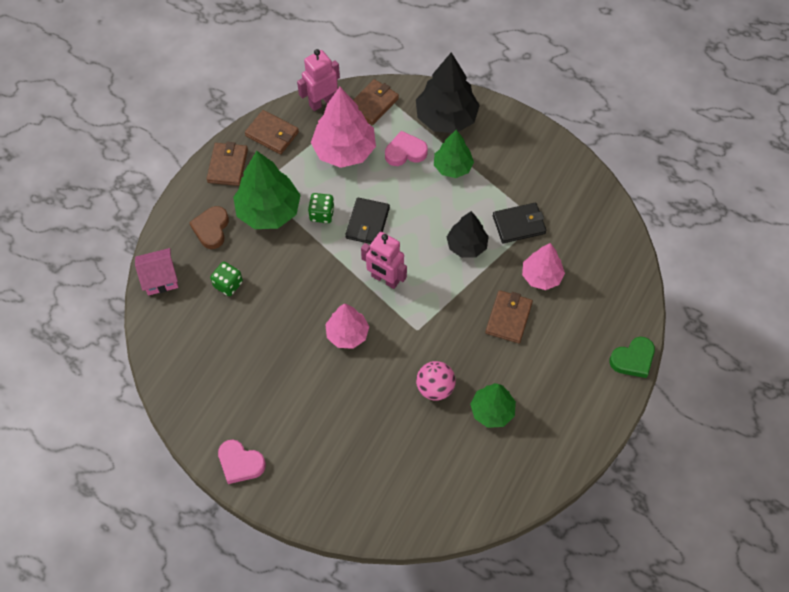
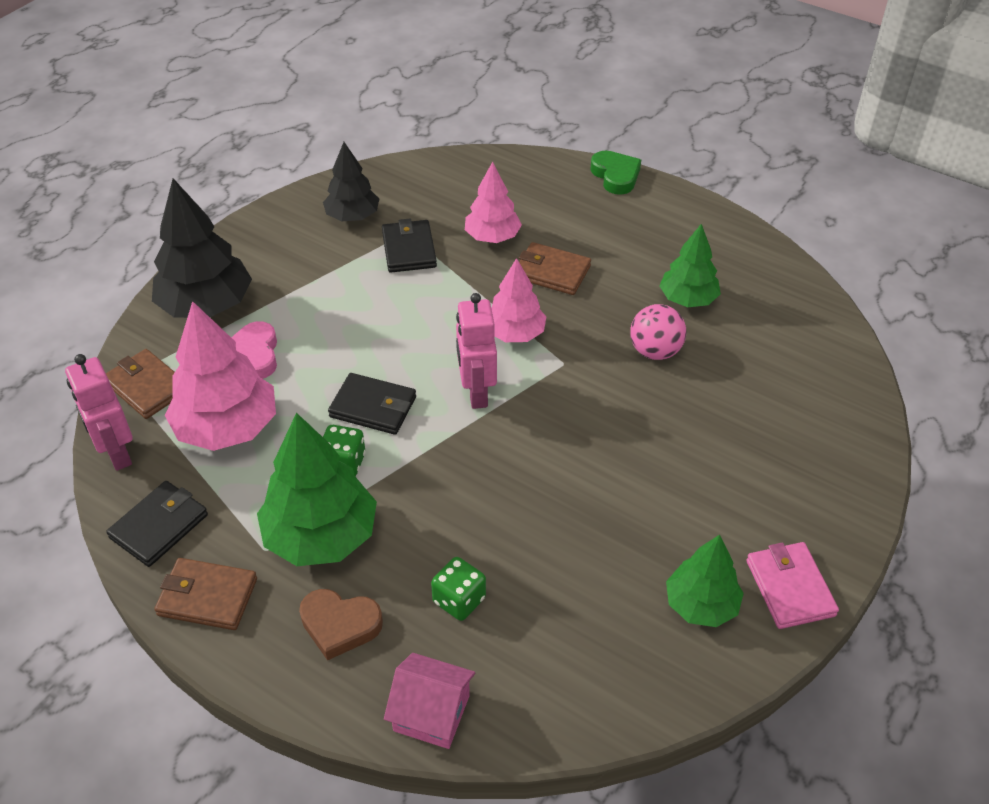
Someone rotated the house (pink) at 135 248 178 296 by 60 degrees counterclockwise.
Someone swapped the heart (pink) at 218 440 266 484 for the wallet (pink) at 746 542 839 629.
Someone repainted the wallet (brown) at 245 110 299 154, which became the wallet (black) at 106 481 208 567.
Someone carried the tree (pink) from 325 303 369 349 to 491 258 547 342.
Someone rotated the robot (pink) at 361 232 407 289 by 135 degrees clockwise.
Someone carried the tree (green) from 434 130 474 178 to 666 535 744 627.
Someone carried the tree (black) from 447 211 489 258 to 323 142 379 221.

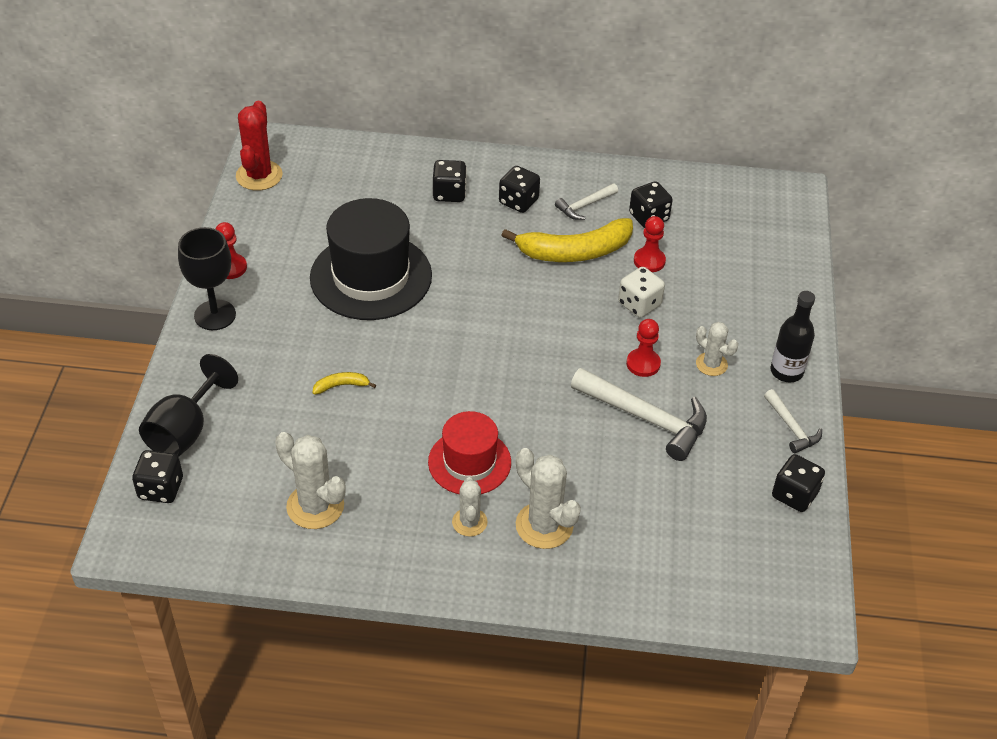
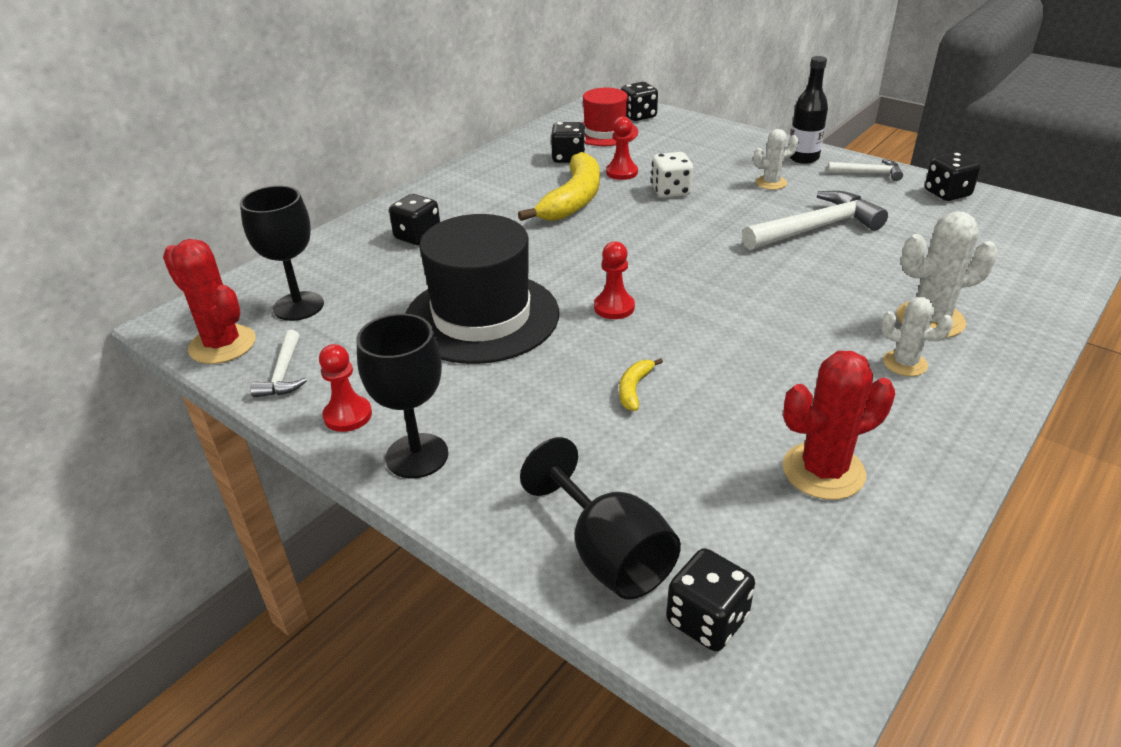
Someone repainted the cactus (white) at 275 432 346 529, which became the cactus (red) at 783 351 895 500.
Someone carried the hat (red) from 428 411 511 494 to 582 88 638 146.
Someone carried the dice (black) from 499 166 540 213 to 621 82 658 121.
Someone carried the hammer (white) from 555 183 618 220 to 250 330 307 398.
Someone carried the pawn (red) from 626 319 661 377 to 594 241 635 319.
Someone put down the goblet (black) at 240 186 324 321.

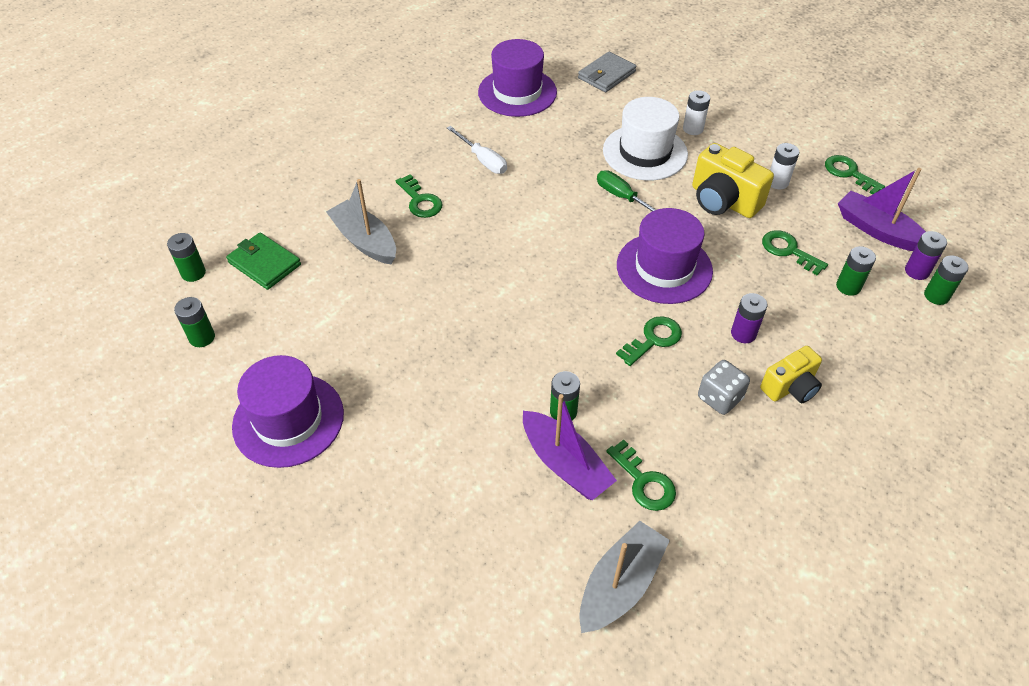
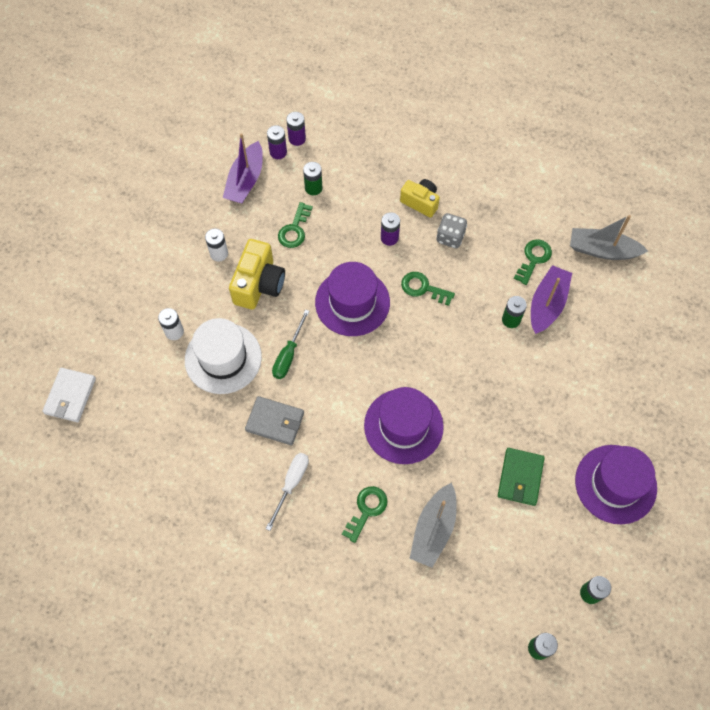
Someone carried the wallet (green) from 226 232 301 290 to 498 448 545 506.
Someone carried the hat (purple) from 478 39 557 117 to 364 387 444 464.
Someone carried the wallet (grey) from 578 52 636 92 to 245 396 304 445.
Someone took away the key (green) at 825 155 885 195.
Someone repainted the battery (green) at 924 255 969 305, which became the battery (purple) at 286 112 306 146.
Someone put down the wallet (white) at 42 368 96 422.

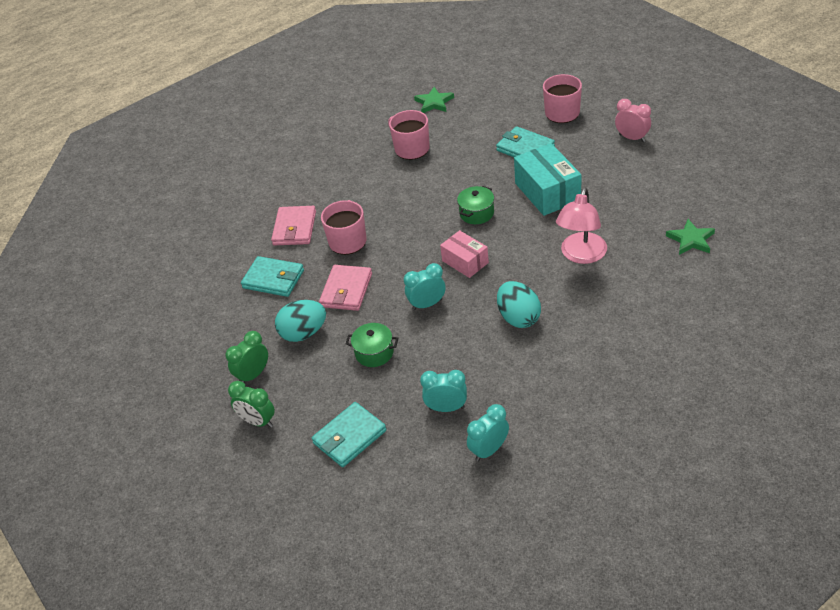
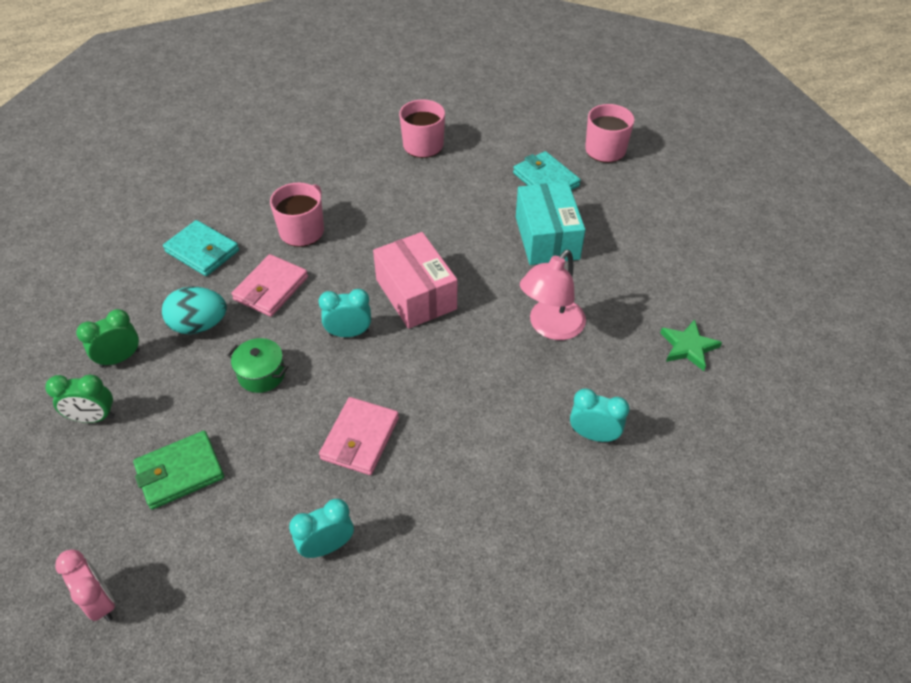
Someone rotated the clock (green) at 228 381 275 428 by 45 degrees counterclockwise.
Someone carried the wallet (pink) from 271 206 316 245 to 319 397 399 475.
Someone repainted the wallet (turquoise) at 312 402 386 467, which became the wallet (green) at 133 431 224 510.
Someone took away the star (green) at 414 87 454 113.
Someone carried the clock (turquoise) from 420 370 467 412 to 570 388 630 442.
Someone scaled the box (pink) at 440 230 489 278 by 1.61.
Someone took away the pot (green) at 457 186 494 224.
Someone took away the egg (turquoise) at 497 281 541 328.
Someone carried the clock (pink) from 615 99 651 142 to 55 549 115 622.

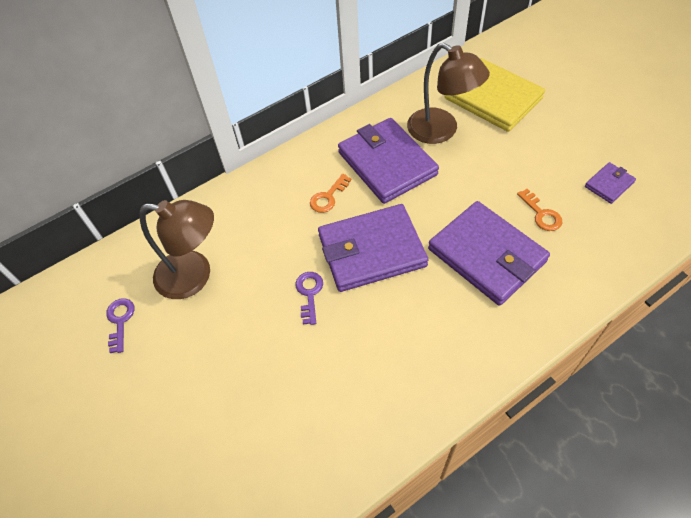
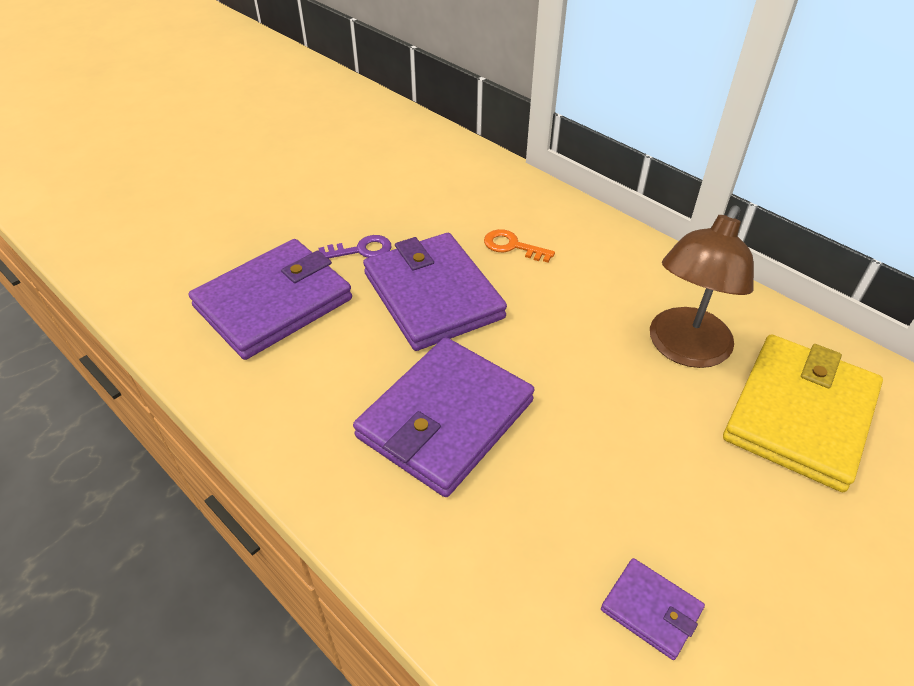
Someone took away the key (purple) at 106 298 135 353.
Someone took away the lamp (brown) at 140 200 214 299.
Someone carried the wallet (purple) from 338 118 439 204 to 189 239 352 360.
Someone took away the key (orange) at 517 189 562 231.

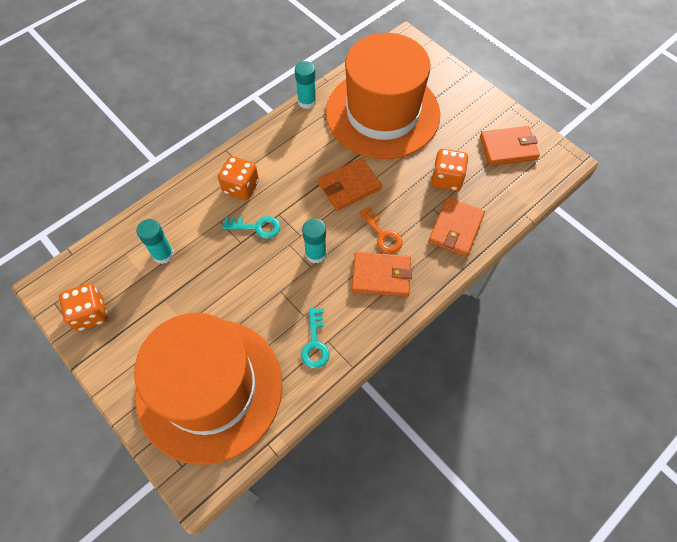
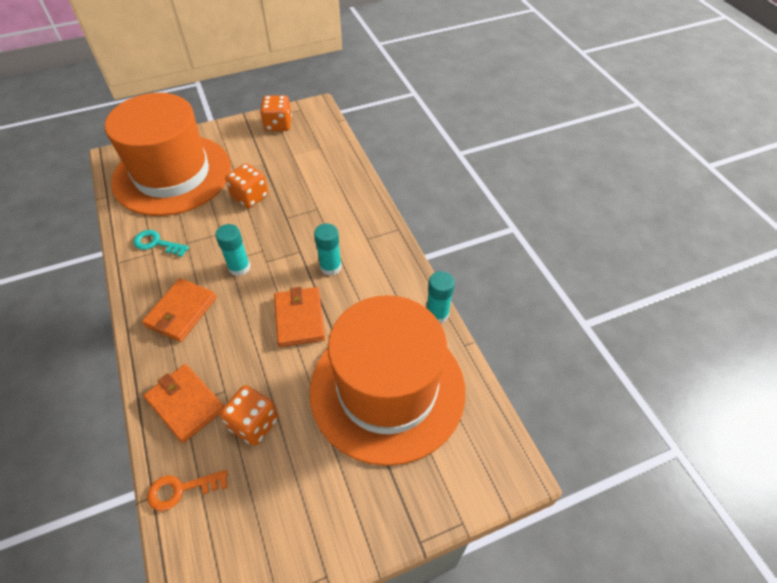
Someone carried the glue stick (turquoise) from 137 219 174 264 to 314 223 342 276.
Someone carried the dice (orange) from 218 156 259 200 to 225 163 268 208.
Someone took away the key (turquoise) at 222 216 281 238.
Someone carried the key (orange) from 359 206 403 253 to 147 470 228 511.
Someone took away the wallet (orange) at 480 126 540 166.

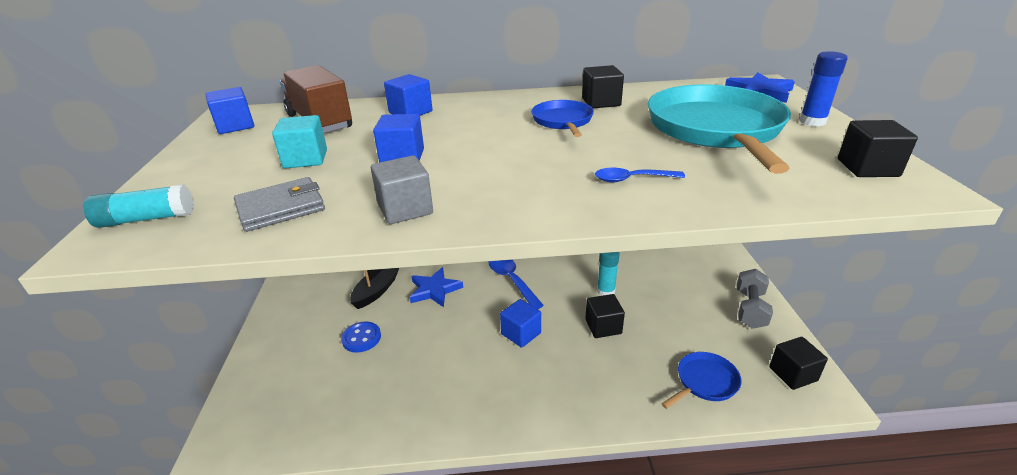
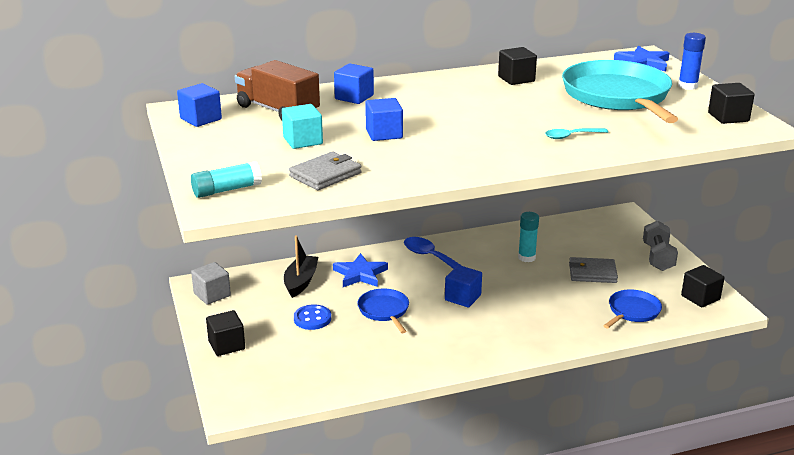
Someone carried the cube (grey) from 371 155 433 224 to 191 262 231 305.
Someone carried the pan (blue) from 531 100 594 137 to 357 289 409 333.
Someone carried the cube (black) from 585 294 625 338 to 206 310 245 356.
Someone repainted the spoon (blue) at 595 168 685 182, which became the spoon (turquoise) at 545 128 608 139.
Someone put down the wallet (grey) at 569 257 618 283.

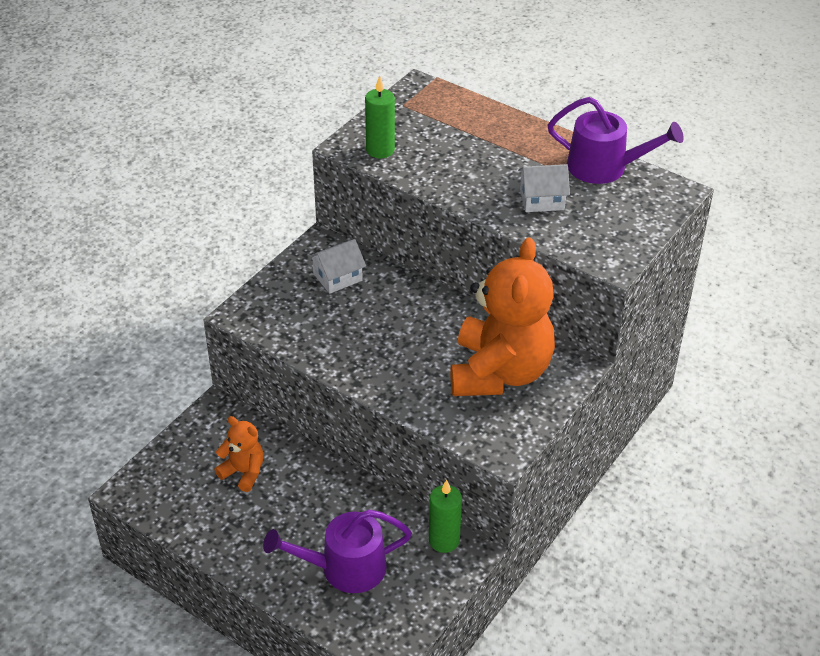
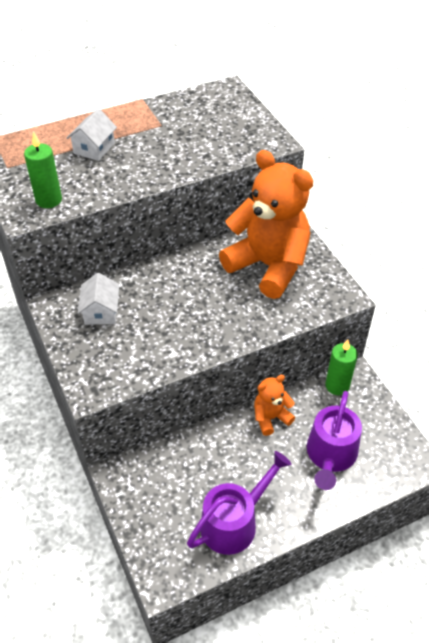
Someone carried the teddy bear (orange) from 214 416 264 492 to 254 375 295 436.
Someone carried the house (white) from 518 164 570 212 to 67 109 117 161.
Someone carried the watering can (purple) from 548 97 684 184 to 187 451 292 555.

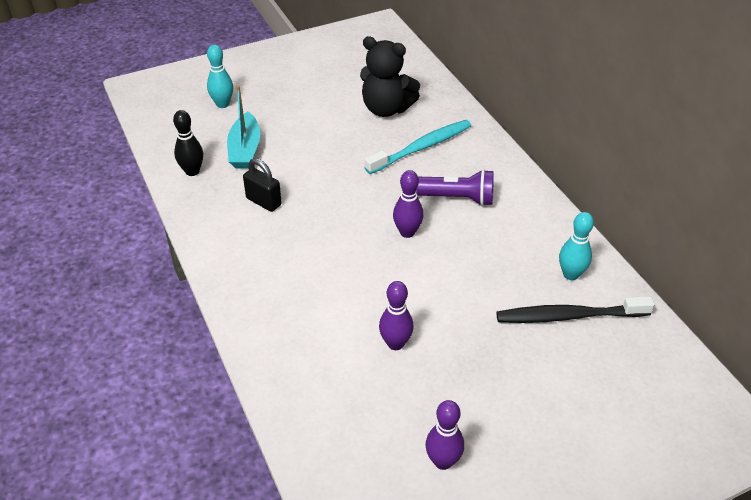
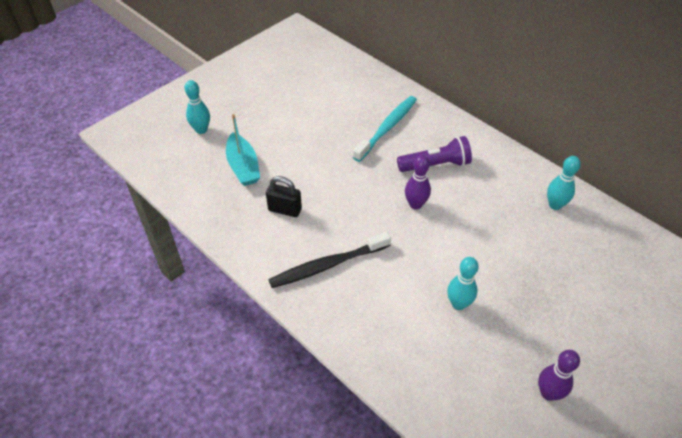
Someone took away the bowling pin (black) at 173 110 203 176.
Someone took away the teddy bear (black) at 360 36 420 117.
Someone repainted the bowling pin (purple) at 379 281 414 350, which became the bowling pin (turquoise) at 447 257 479 310.
Someone carried the toothbrush (black) from 496 296 655 323 to 268 232 391 288.

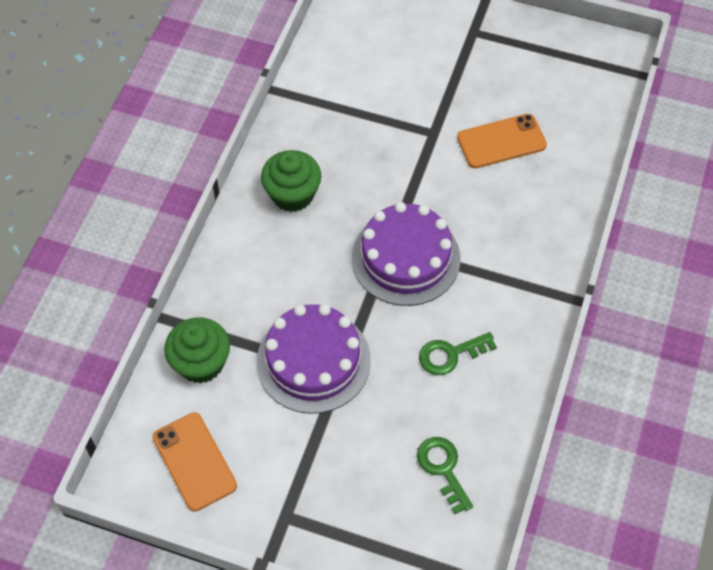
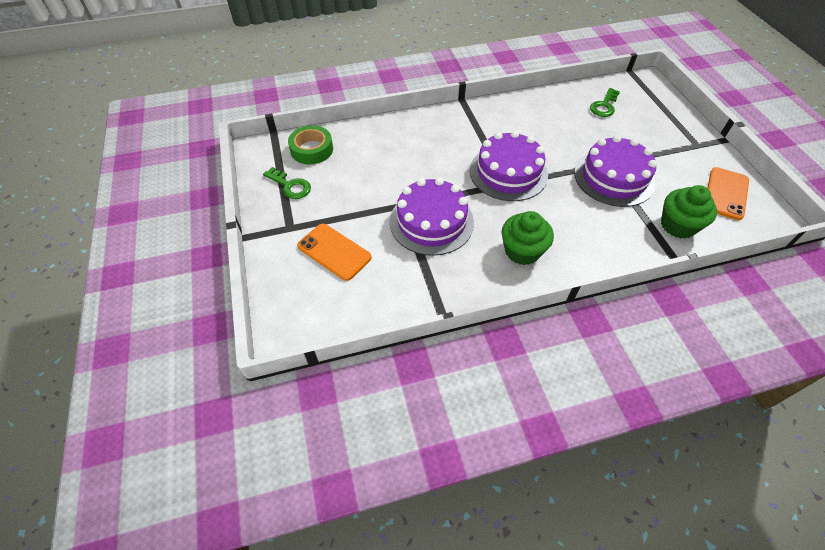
Someone carried the key (green) from 419 332 497 375 to 263 167 311 199.
Someone carried the phone (orange) from 457 114 547 168 to 297 224 372 281.
Someone put down the tape (green) at 288 125 333 164.
Someone put down the cake (purple) at 390 177 474 256.

